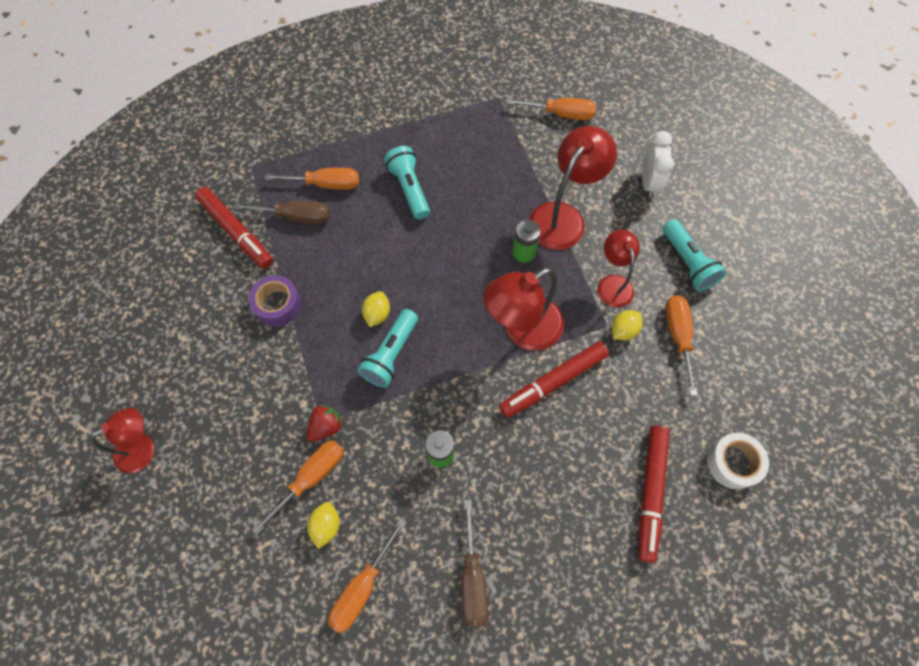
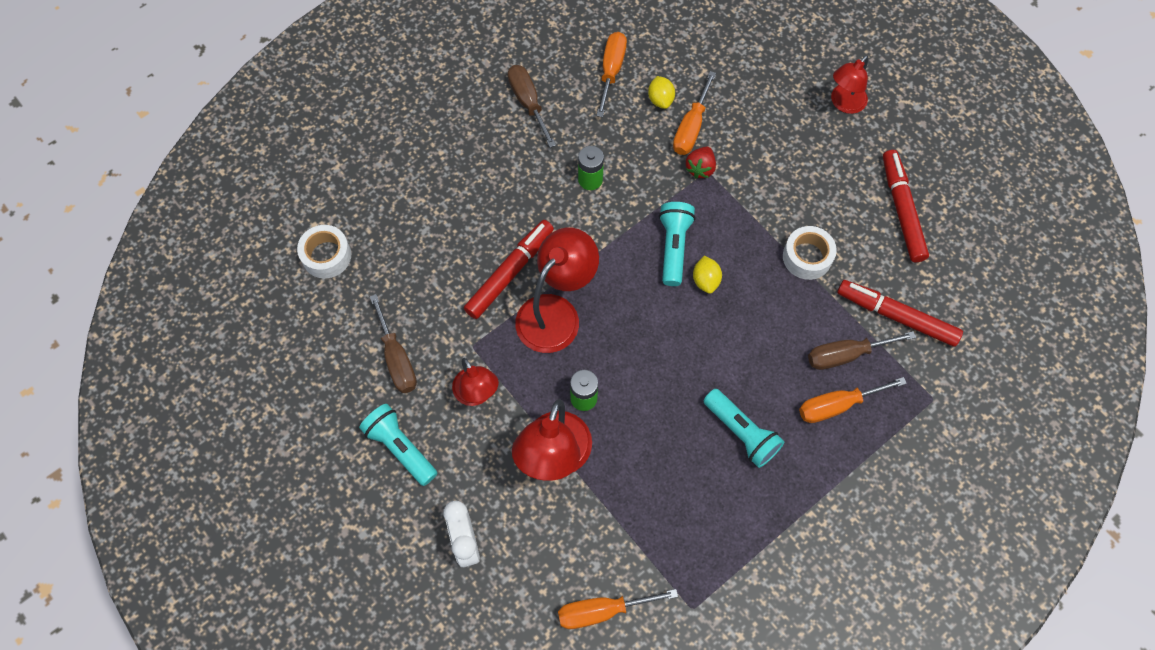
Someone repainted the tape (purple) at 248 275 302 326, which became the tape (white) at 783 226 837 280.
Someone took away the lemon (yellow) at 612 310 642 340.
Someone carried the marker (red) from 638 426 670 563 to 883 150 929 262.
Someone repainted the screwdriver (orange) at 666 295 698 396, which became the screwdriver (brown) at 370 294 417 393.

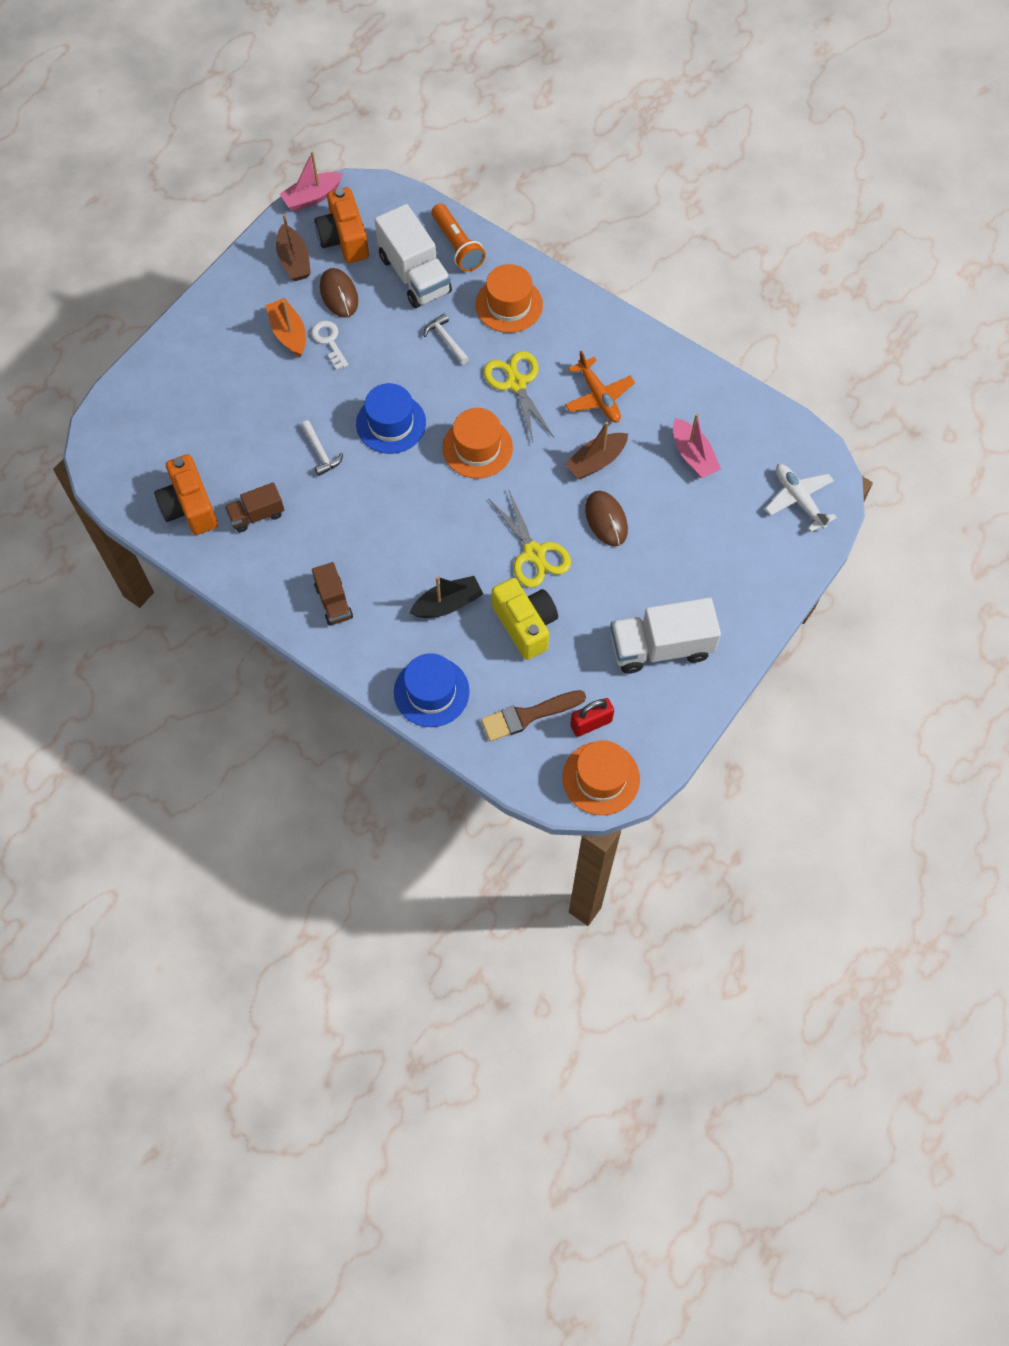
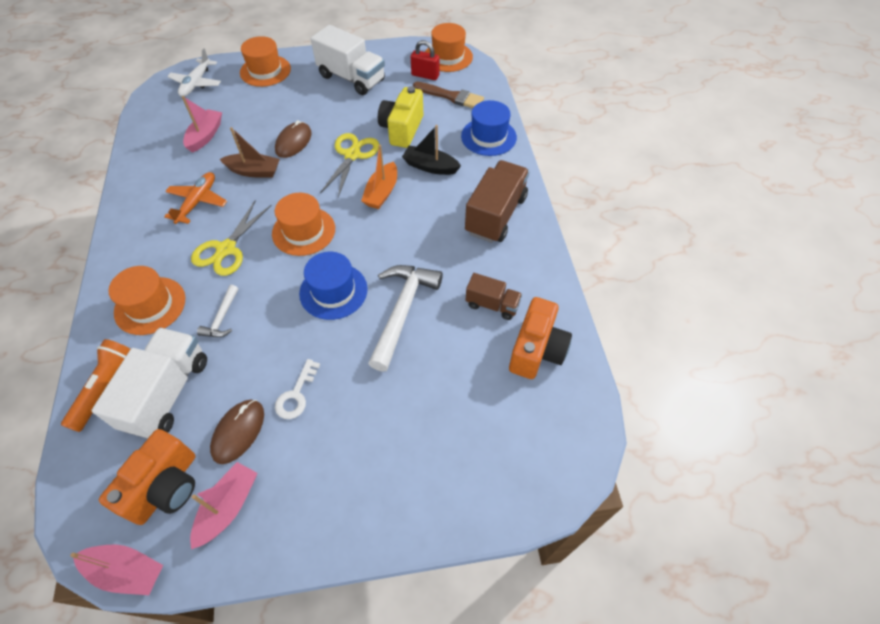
Someone carried the boat (orange) from 266 298 306 357 to 361 145 397 209.
Someone repainted the boat (brown) at 276 214 311 281, which became the boat (pink) at 190 462 258 549.
Someone scaled the hammer (white) at 301 420 343 476 by 2.00.
Someone scaled the truck (brown) at 312 562 353 625 by 1.78.
Someone put down the hat (orange) at 240 36 291 87.

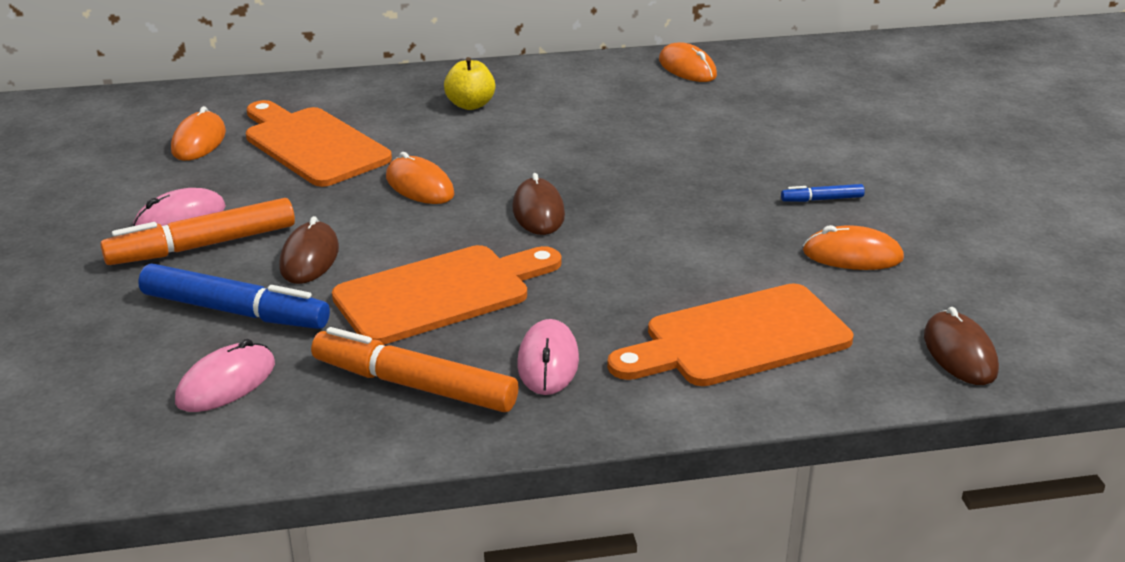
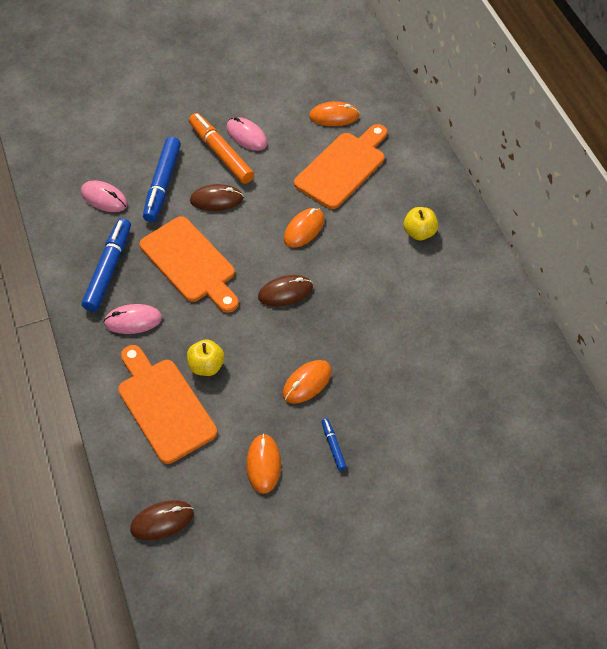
Someone repainted the marker (orange) at 311 327 518 412, which became the marker (blue) at 82 218 131 312.
Someone carried the mouse (orange) from 659 42 717 82 to 283 360 332 404.
Someone put down the apple (yellow) at 187 339 225 376.

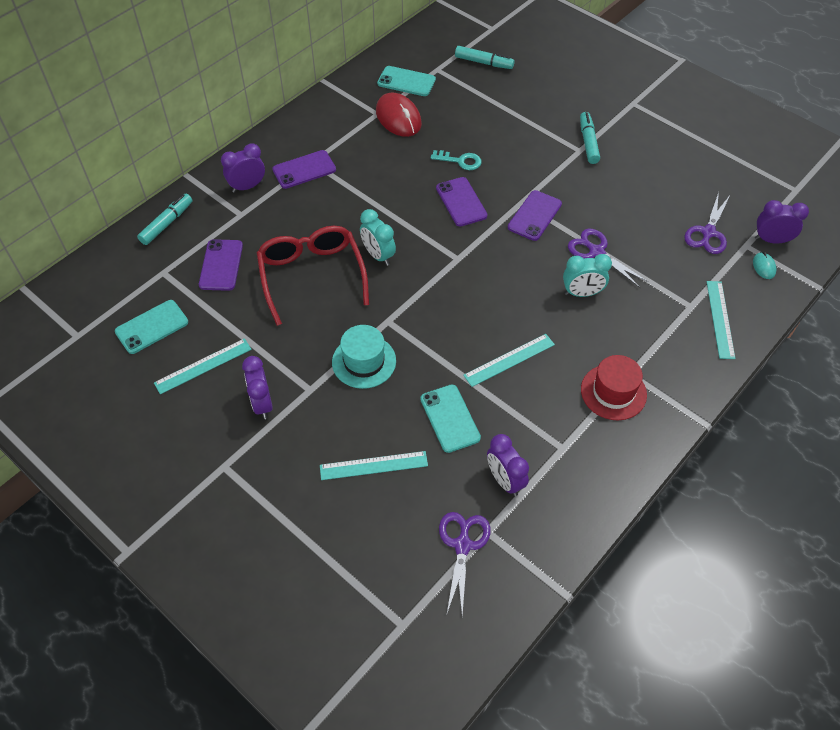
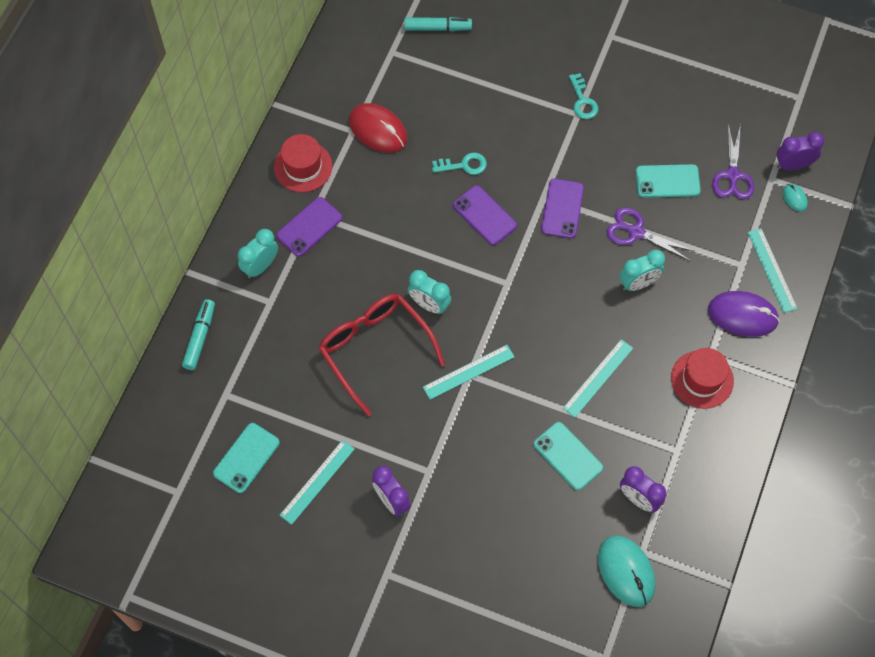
Someone took away the phone (purple) at 199 239 243 291.
Someone repainted the clock (purple) at 221 143 265 193, which became the clock (turquoise) at 238 229 278 279.
Someone carried the ruler (turquoise) from 320 451 428 480 to 423 345 515 400.
Someone took away the hat (turquoise) at 332 325 396 389.
Someone carried the phone (turquoise) from 377 66 436 96 to 636 164 701 198.
Someone swapped the scissors (purple) at 439 512 491 616 for the mouse (turquoise) at 598 535 656 607.
Someone swapped the marker (turquoise) at 580 112 600 164 for the key (turquoise) at 569 73 598 119.
Someone put down the hat (red) at 274 134 332 192.
Someone put down the mouse (purple) at 708 291 780 337.

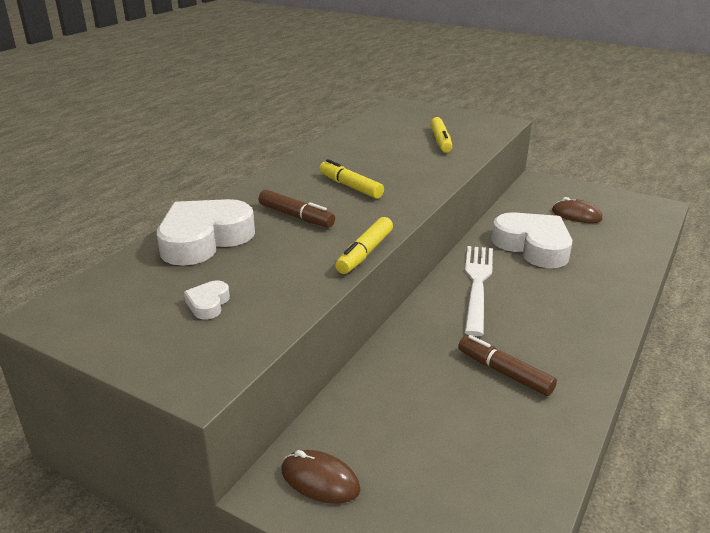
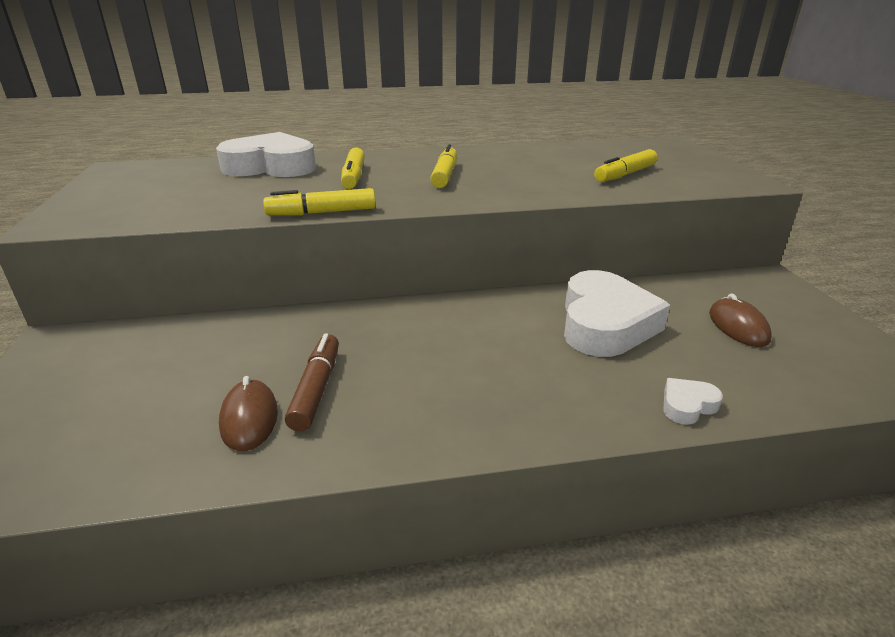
Someone carried the heart (white) from 184 281 230 319 to 663 378 723 425.
Someone repainted the marker (brown) at 259 189 335 227, which became the marker (yellow) at 341 147 365 189.
Someone carried the mouse (brown) from 281 450 361 504 to 219 376 278 451.
Someone took away the fork (white) at 465 246 493 336.

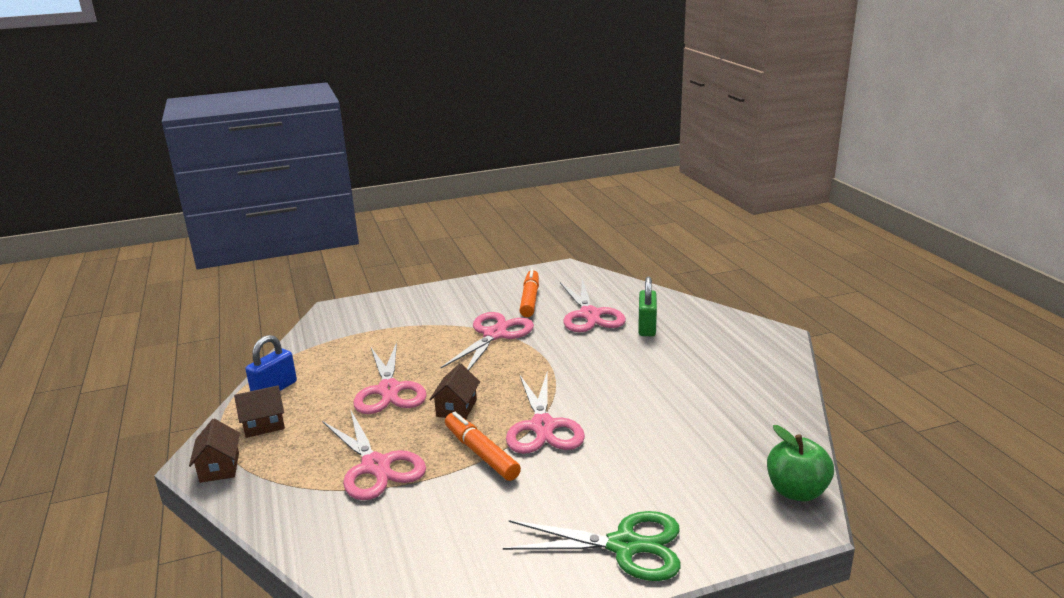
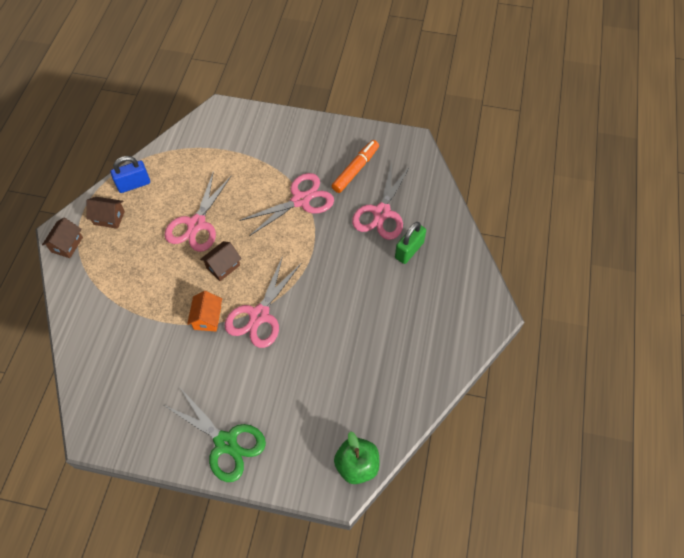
Someone took away the scissors (pink) at 322 409 426 500.
Someone swapped the marker (orange) at 445 412 521 481 for the house (orange) at 187 291 222 331.

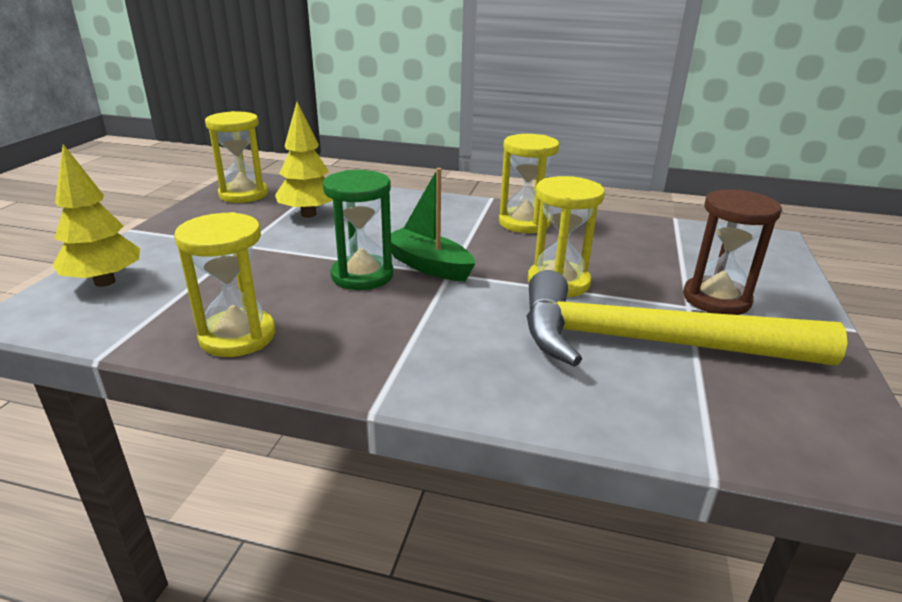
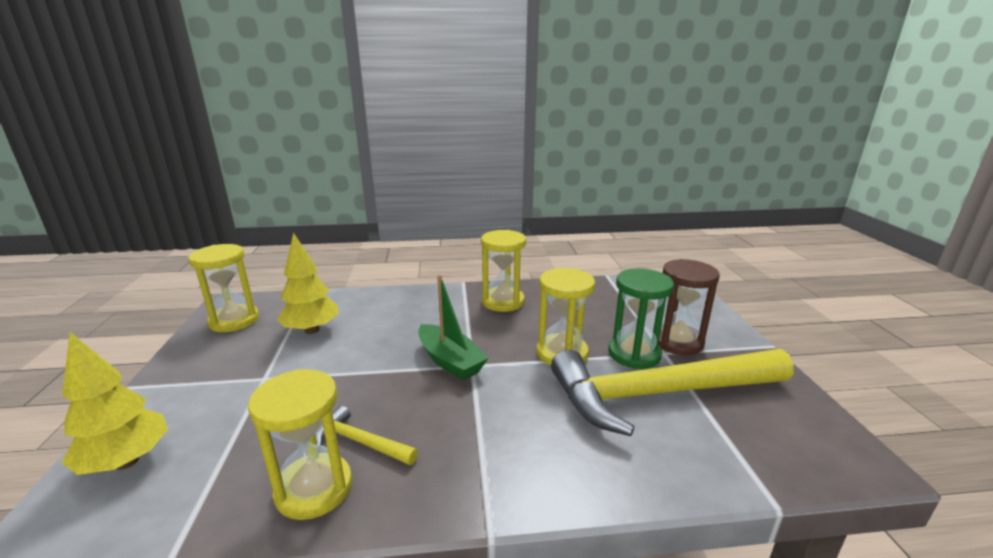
Someone carried the hourglass (green) from 323 170 393 290 to 608 268 674 369.
Someone rotated the boat (green) at 391 168 475 281 by 150 degrees counterclockwise.
Someone put down the hammer (yellow) at 315 406 418 465.

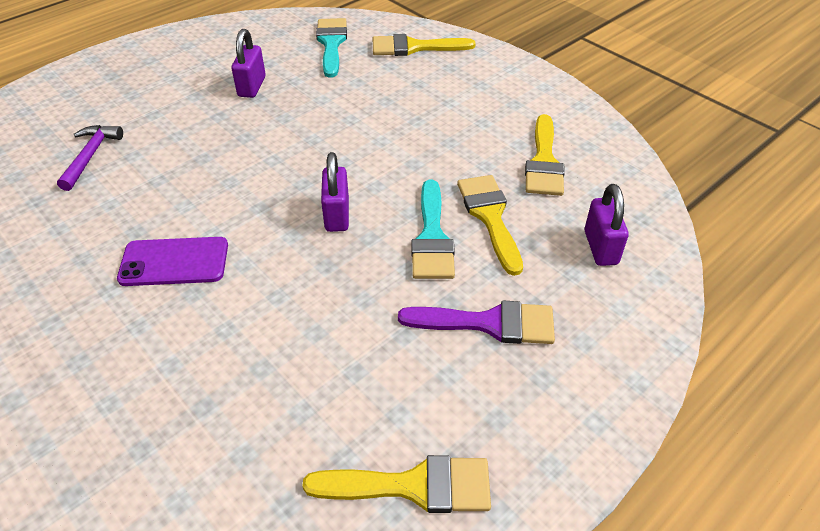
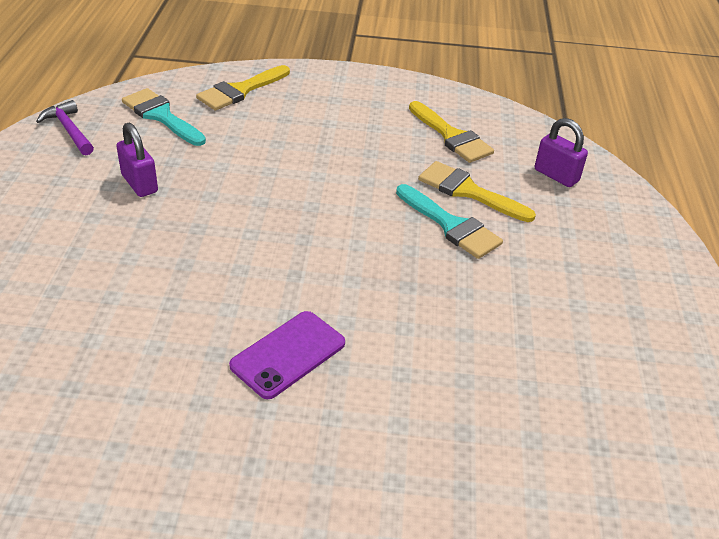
Someone carried the hammer (purple) from 57 125 123 191 to 36 100 94 155.
Someone took away the brush (yellow) at 302 455 491 513.
Someone took away the padlock (purple) at 321 152 349 232.
Someone took away the brush (purple) at 398 301 555 344.

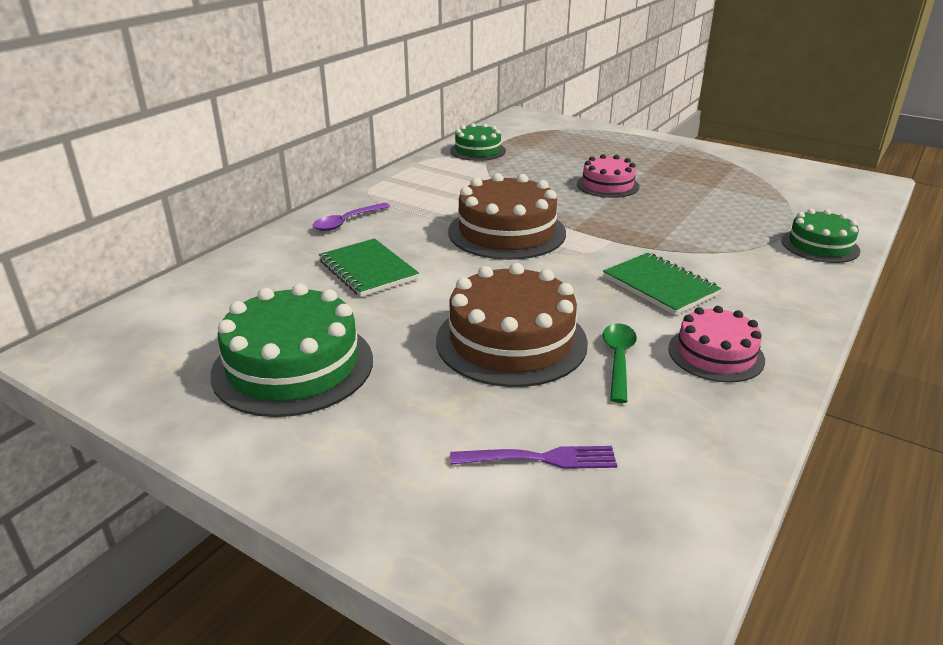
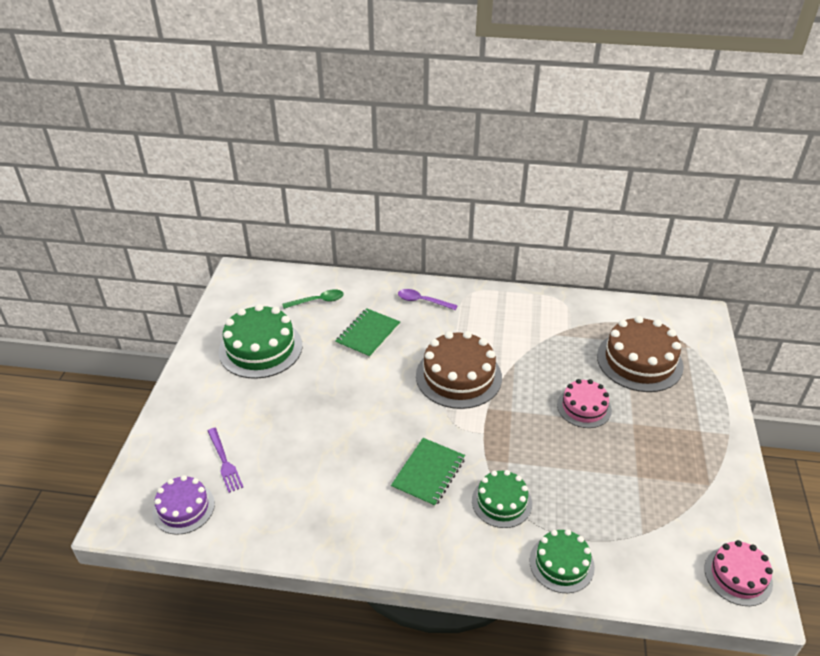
Someone carried the cake (brown) from 436 263 588 387 to 597 316 684 392.
Someone carried the cake (green) from 450 123 506 161 to 472 470 532 528.
Someone carried the spoon (green) from 603 323 637 403 to 282 289 344 309.
Someone carried the cake (pink) from 668 306 765 383 to 704 540 773 606.
Someone put down the cake (purple) at 153 475 215 535.

